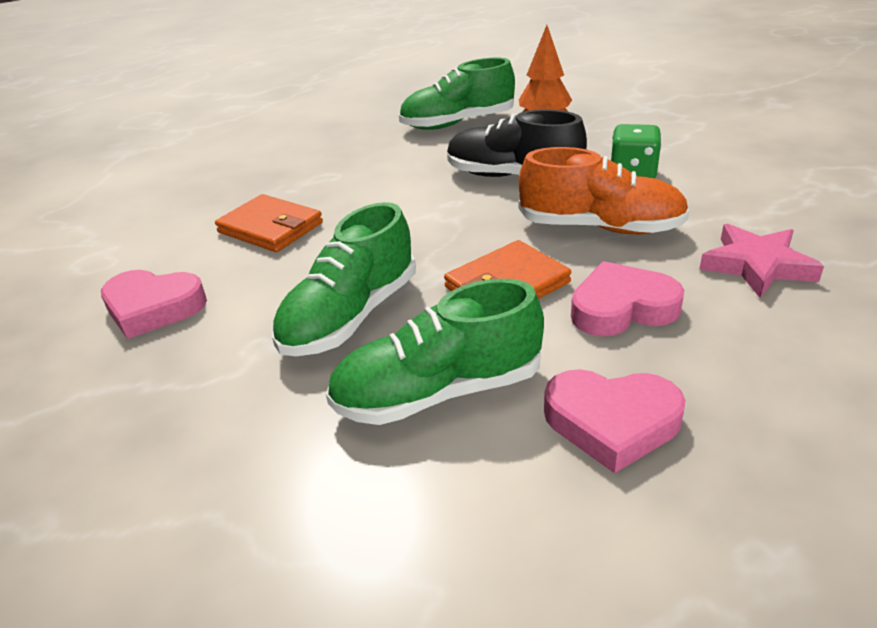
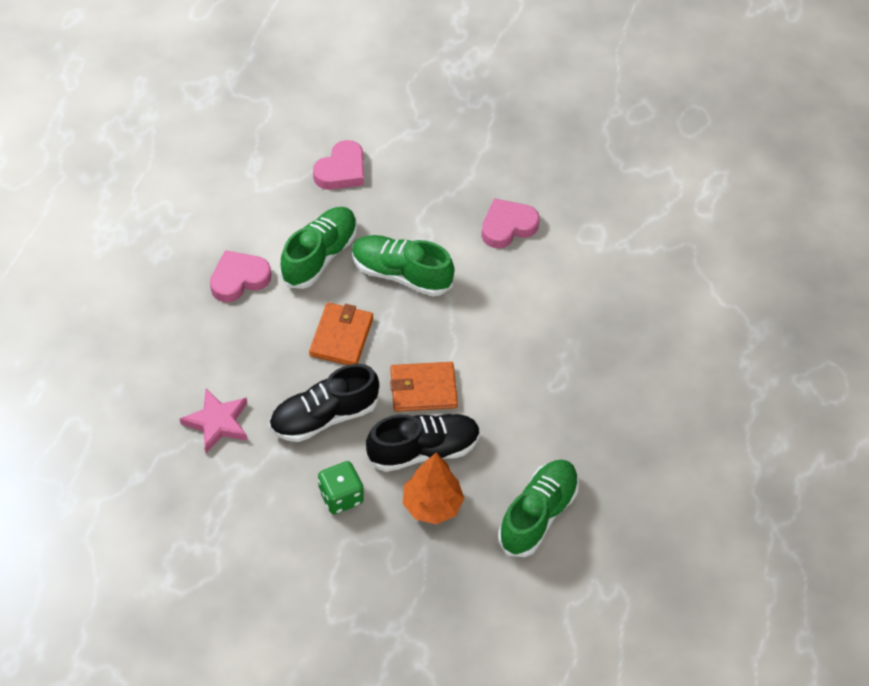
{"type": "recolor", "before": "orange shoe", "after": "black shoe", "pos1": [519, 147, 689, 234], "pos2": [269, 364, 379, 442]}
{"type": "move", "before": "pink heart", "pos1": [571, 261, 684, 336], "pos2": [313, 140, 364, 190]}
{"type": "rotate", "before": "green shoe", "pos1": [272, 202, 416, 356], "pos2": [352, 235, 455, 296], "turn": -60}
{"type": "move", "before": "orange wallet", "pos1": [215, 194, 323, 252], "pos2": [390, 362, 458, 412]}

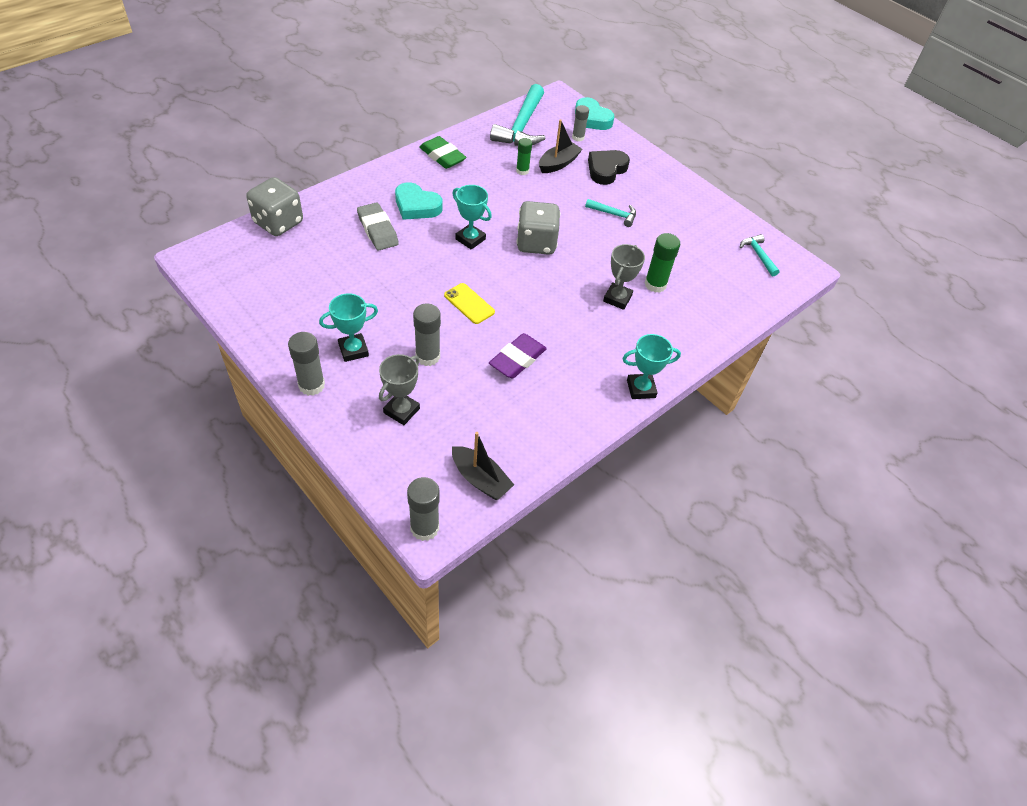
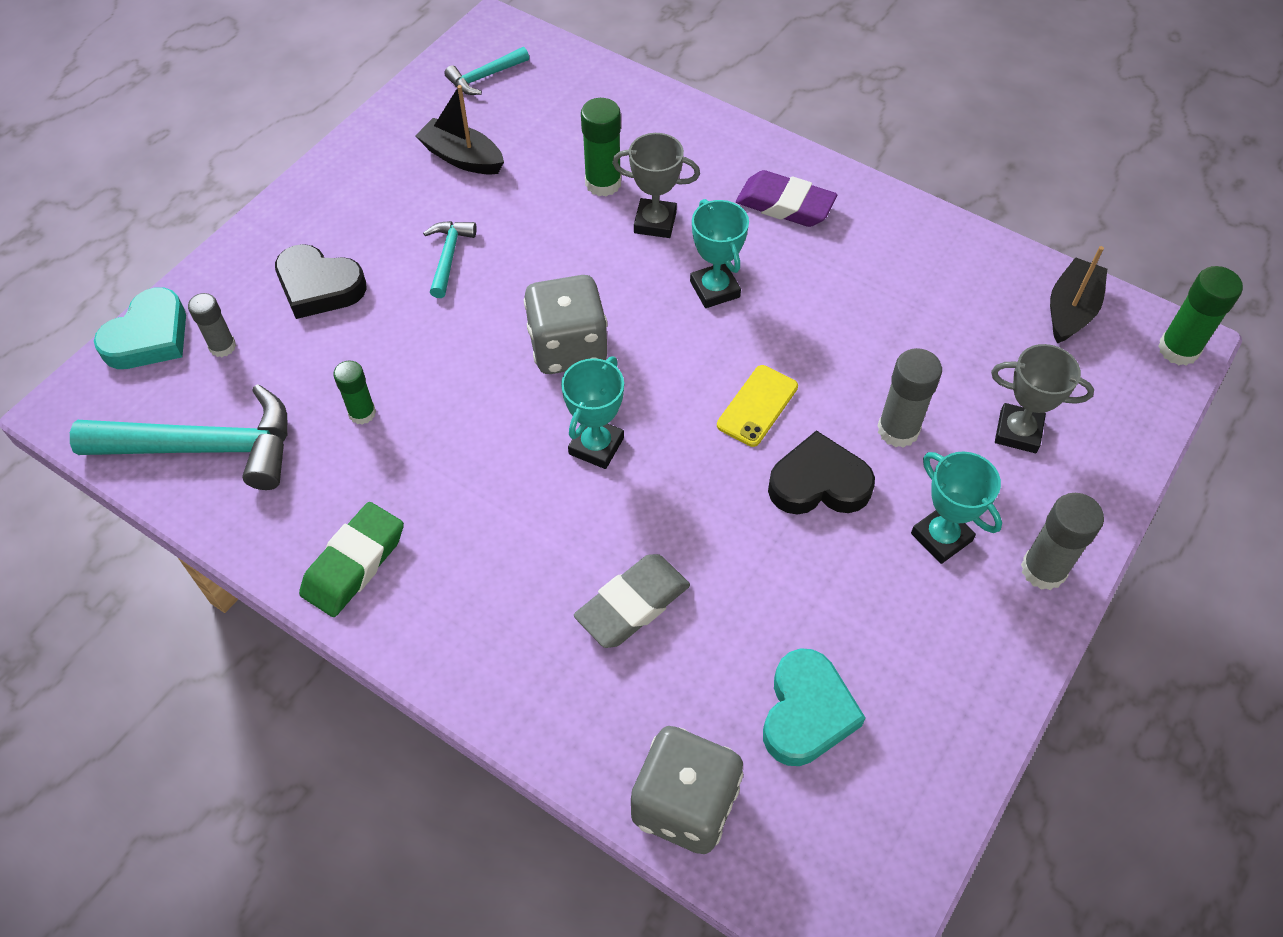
{"type": "move", "before": "black boat", "pos1": [539, 119, 583, 173], "pos2": [415, 85, 504, 175]}
{"type": "move", "before": "turquoise trophy", "pos1": [622, 334, 681, 399], "pos2": [690, 199, 749, 308]}
{"type": "move", "before": "purple eraser", "pos1": [489, 333, 547, 378], "pos2": [736, 170, 837, 227]}
{"type": "move", "before": "turquoise heart", "pos1": [395, 182, 442, 220], "pos2": [763, 648, 865, 766]}
{"type": "insert", "after": "black heart", "pos2": [768, 430, 875, 514]}
{"type": "recolor", "before": "grey glue stick", "after": "green glue stick", "pos1": [407, 477, 440, 541], "pos2": [1158, 266, 1243, 366]}

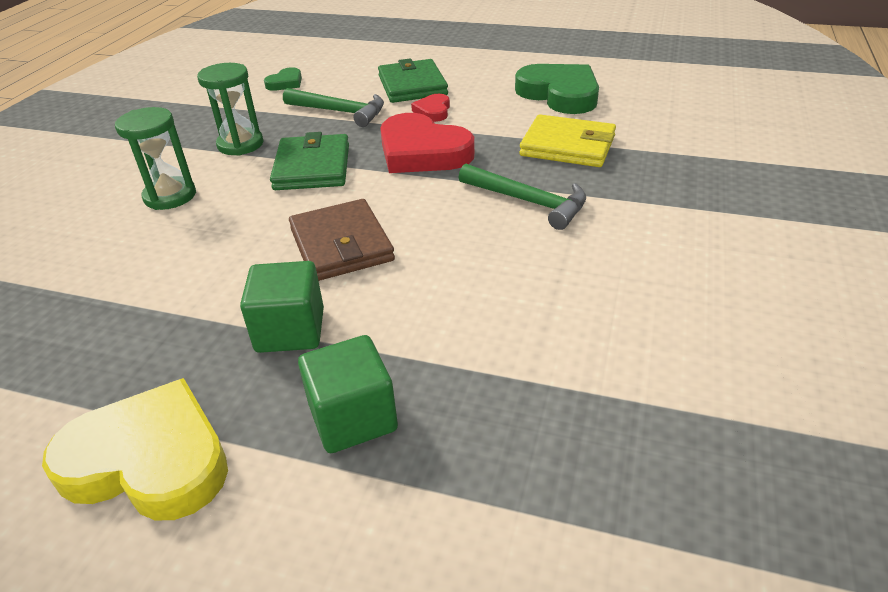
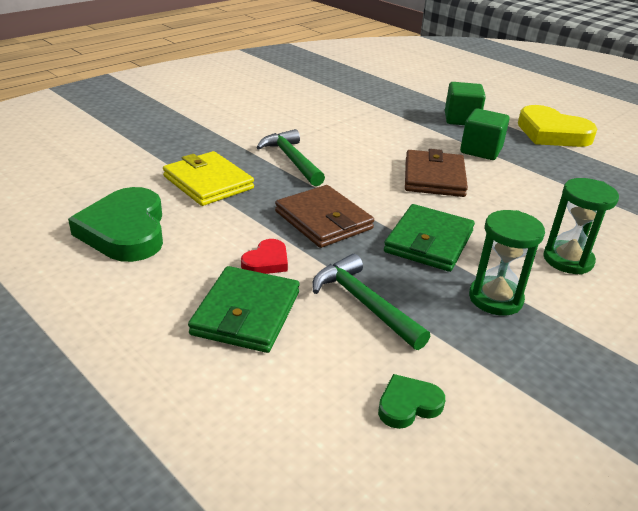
{"type": "replace", "before": "red heart", "after": "brown wallet", "pos1": [380, 113, 475, 173], "pos2": [275, 185, 374, 248]}

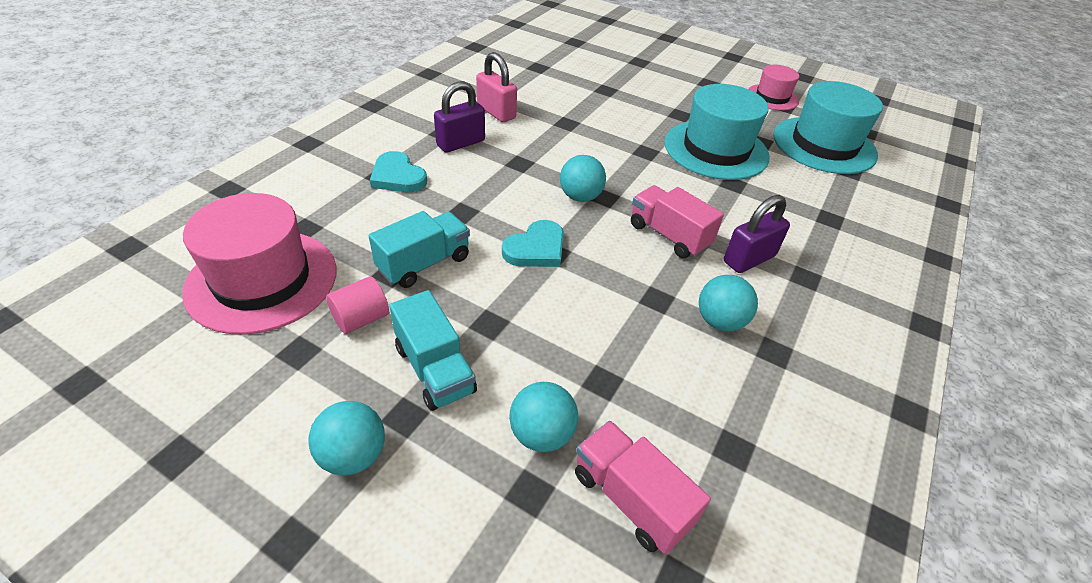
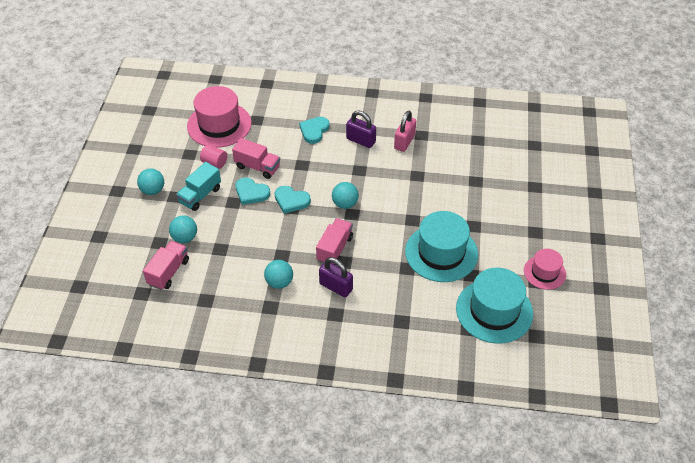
{"type": "recolor", "before": "turquoise truck", "after": "pink truck", "pos1": [369, 211, 470, 288], "pos2": [232, 138, 280, 179]}
{"type": "insert", "after": "turquoise heart", "pos2": [235, 177, 270, 205]}

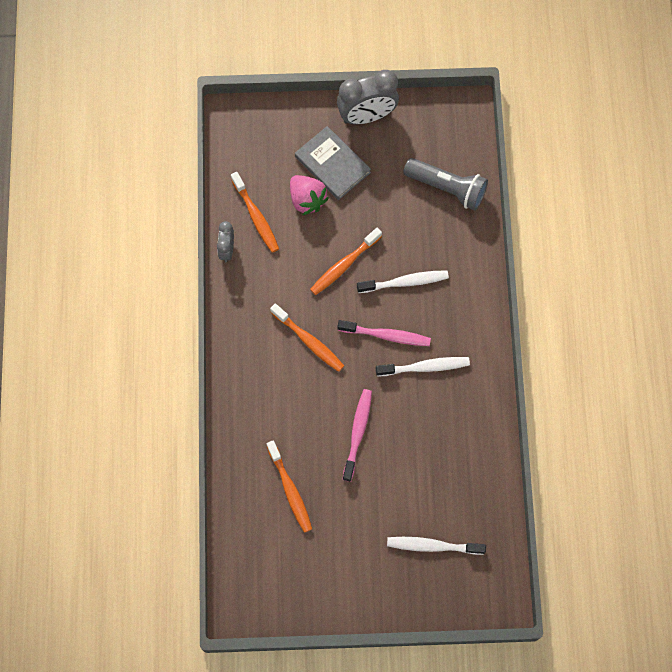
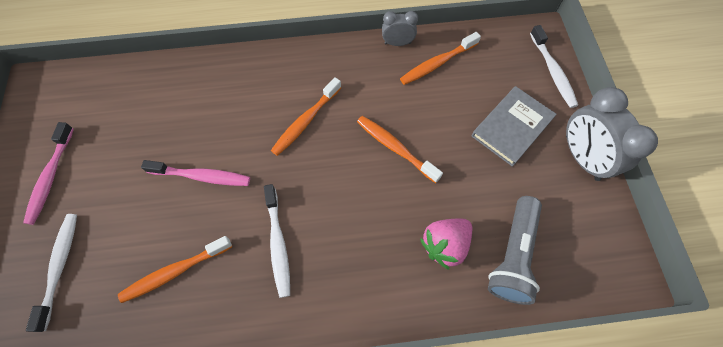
{"type": "move", "before": "pink toothbrush", "pos1": [338, 320, 431, 346], "pos2": [23, 122, 74, 225]}
{"type": "move", "before": "orange toothbrush", "pos1": [267, 440, 312, 533], "pos2": [118, 236, 232, 303]}
{"type": "move", "before": "pink strawberry", "pos1": [290, 175, 329, 215], "pos2": [420, 218, 472, 270]}
{"type": "move", "before": "white toothbrush", "pos1": [357, 270, 449, 293], "pos2": [530, 25, 578, 108]}

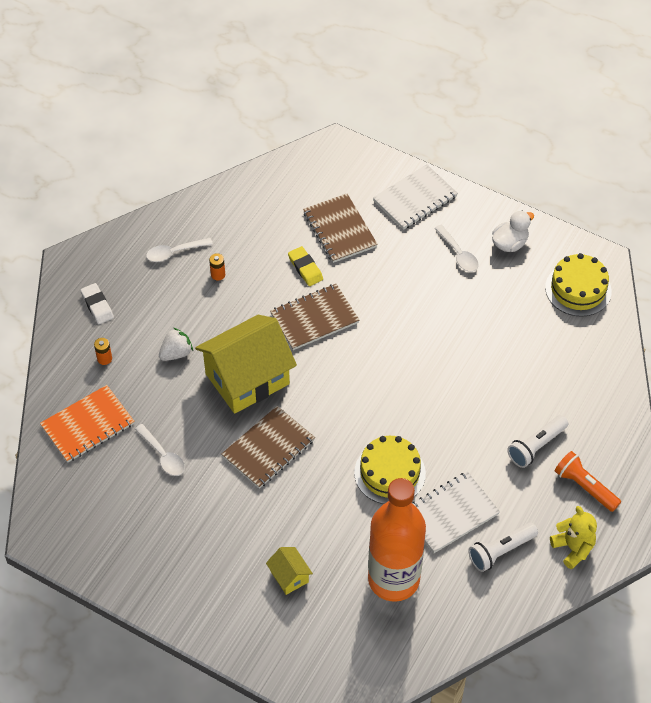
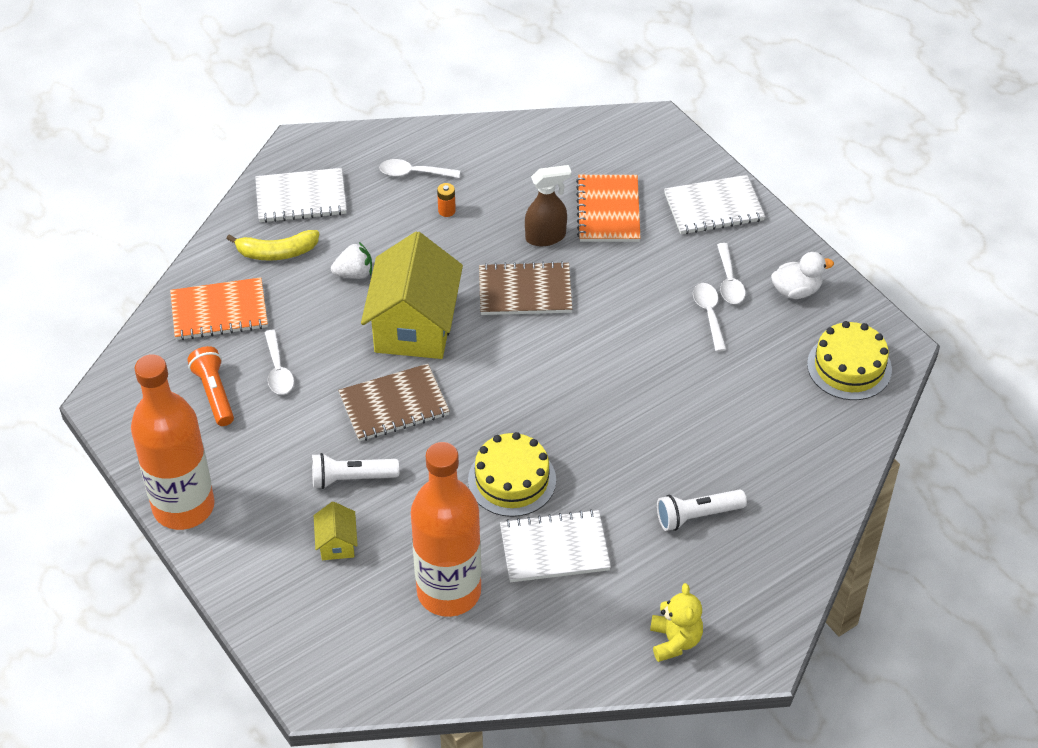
{"type": "insert", "after": "orange bottle", "pos2": [131, 354, 215, 530]}
{"type": "move", "before": "orange flashlight", "pos1": [554, 451, 621, 512], "pos2": [188, 346, 234, 426]}
{"type": "replace", "before": "orange battery", "after": "yellow banana", "pos1": [94, 338, 112, 365], "pos2": [227, 230, 319, 261]}
{"type": "replace", "before": "white eraser", "after": "white notebook", "pos1": [80, 283, 114, 324], "pos2": [255, 168, 347, 223]}
{"type": "move", "before": "white flashlight", "pos1": [468, 523, 538, 572], "pos2": [312, 453, 399, 489]}
{"type": "rotate", "before": "yellow house", "pos1": [195, 315, 297, 414], "pos2": [361, 231, 463, 359], "turn": -75}
{"type": "replace", "before": "yellow eraser", "after": "brown spray bottle", "pos1": [288, 246, 323, 286], "pos2": [525, 165, 572, 246]}
{"type": "recolor", "before": "brown notebook", "after": "orange notebook", "pos1": [303, 193, 378, 263], "pos2": [576, 175, 641, 242]}
{"type": "insert", "after": "white spoon", "pos2": [693, 283, 727, 352]}

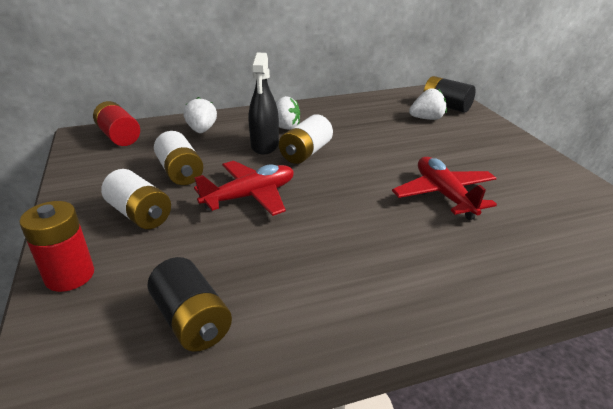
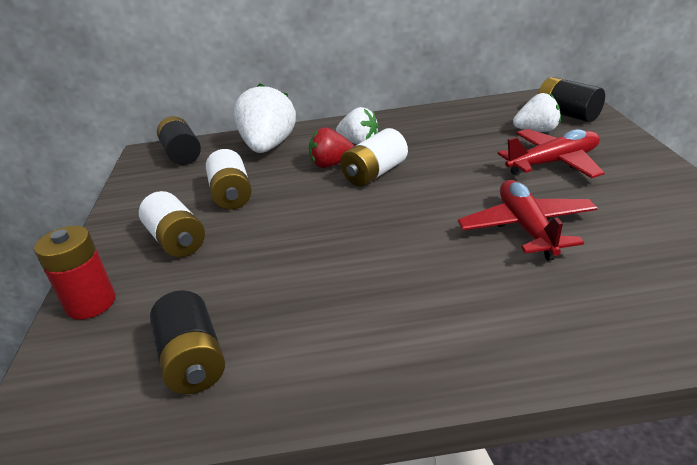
{"type": "recolor", "before": "red battery", "after": "black battery", "pos1": [93, 101, 140, 146], "pos2": [157, 116, 201, 165]}
{"type": "resize", "before": "white strawberry", "pos1": [183, 97, 217, 133], "pos2": [233, 84, 296, 153], "scale": 1.68}
{"type": "replace", "before": "black spray bottle", "after": "red strawberry", "pos1": [249, 53, 279, 155], "pos2": [309, 127, 354, 168]}
{"type": "move", "before": "red plane", "pos1": [194, 161, 294, 216], "pos2": [498, 129, 605, 178]}

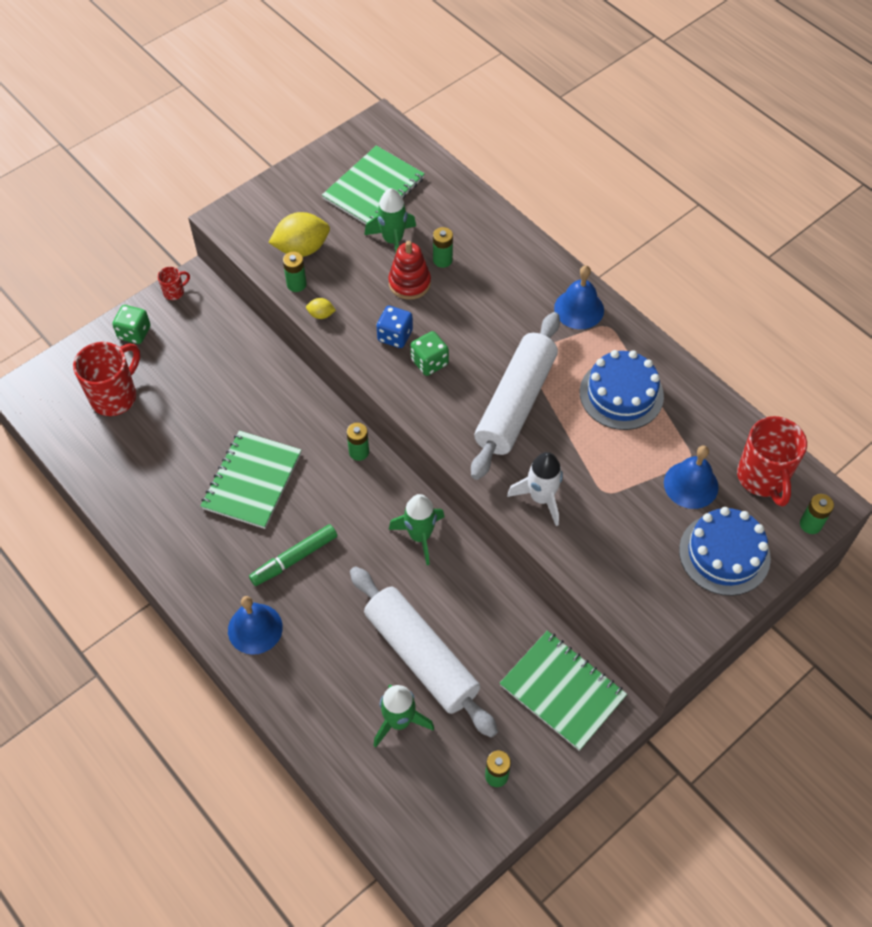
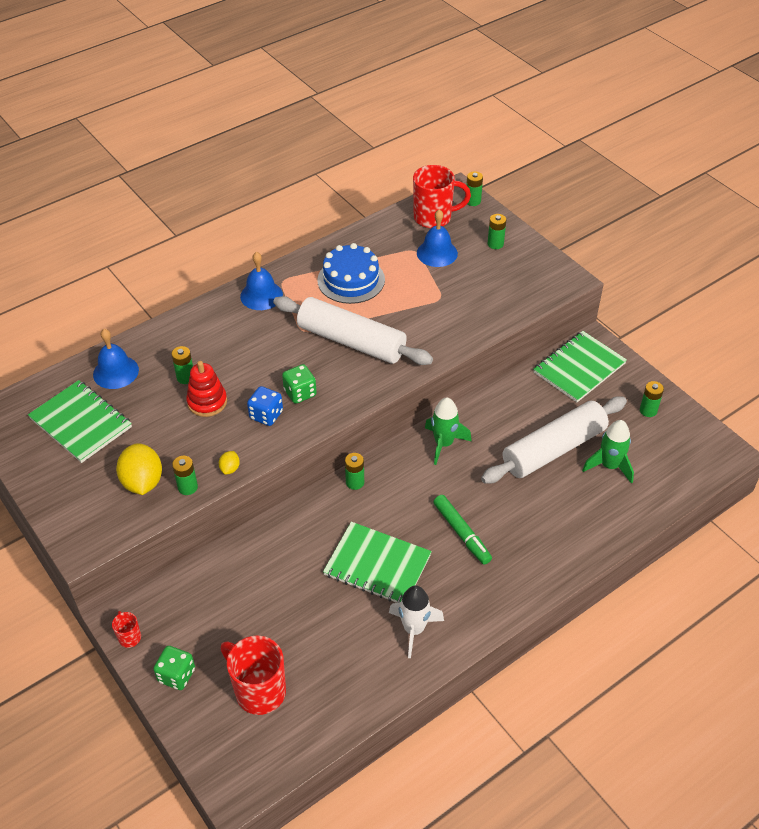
{"type": "move", "before": "blue bell", "pos1": [228, 596, 283, 655], "pos2": [93, 329, 139, 389]}
{"type": "move", "before": "white rocket", "pos1": [507, 452, 563, 526], "pos2": [389, 585, 444, 658]}
{"type": "replace", "before": "blue cake", "after": "green battery", "pos1": [679, 507, 771, 596], "pos2": [488, 214, 506, 249]}
{"type": "delete", "before": "green rocket", "pos1": [364, 188, 416, 252]}

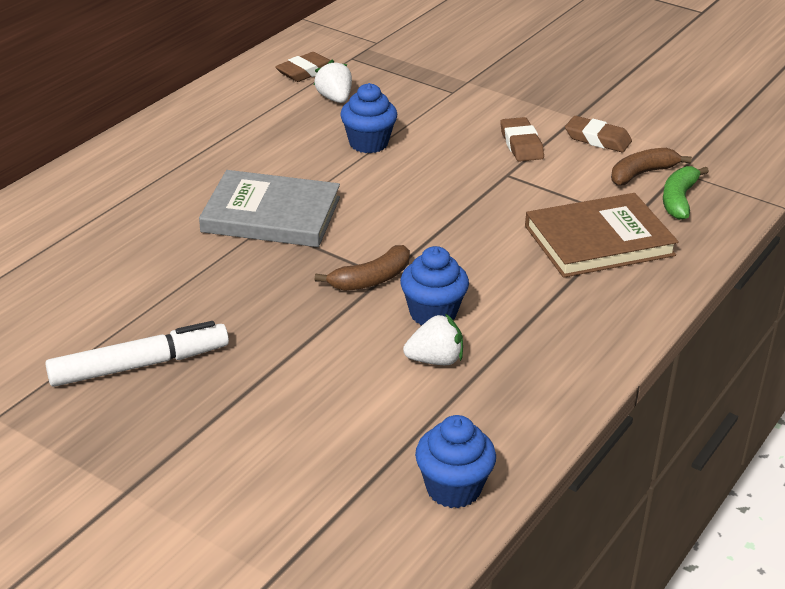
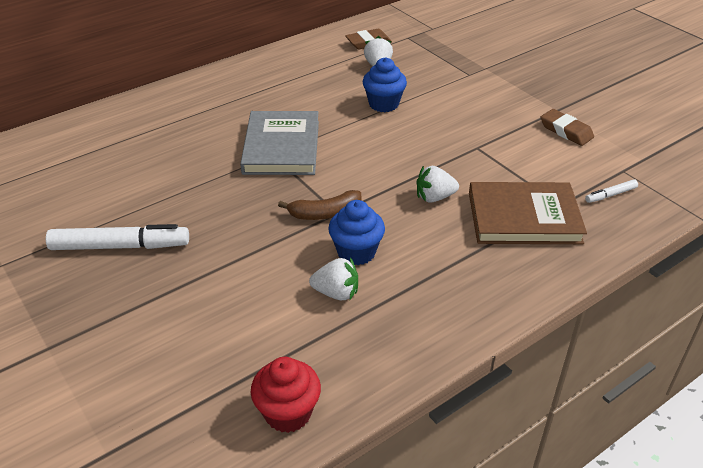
{"type": "rotate", "before": "grey book", "pos1": [199, 170, 340, 247], "pos2": [240, 111, 319, 175], "turn": 60}
{"type": "recolor", "before": "blue cupcake", "after": "red cupcake", "pos1": [415, 415, 496, 508], "pos2": [251, 357, 321, 433]}
{"type": "insert", "after": "white strawberry", "pos2": [416, 166, 459, 203]}
{"type": "replace", "before": "green banana", "after": "white marker", "pos1": [663, 166, 709, 220], "pos2": [585, 179, 638, 203]}
{"type": "delete", "before": "brown eraser", "pos1": [500, 117, 544, 162]}
{"type": "delete", "before": "brown banana", "pos1": [611, 148, 692, 185]}

